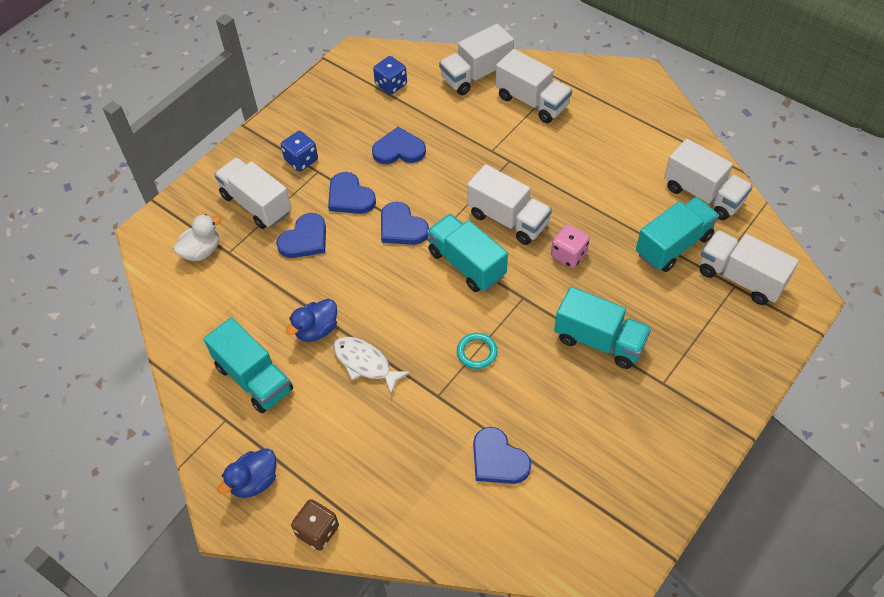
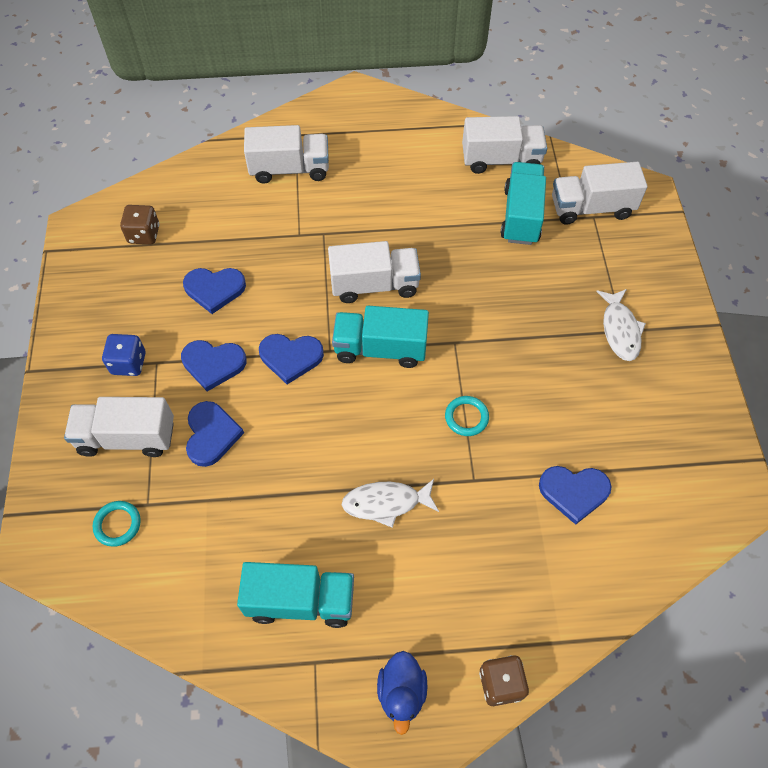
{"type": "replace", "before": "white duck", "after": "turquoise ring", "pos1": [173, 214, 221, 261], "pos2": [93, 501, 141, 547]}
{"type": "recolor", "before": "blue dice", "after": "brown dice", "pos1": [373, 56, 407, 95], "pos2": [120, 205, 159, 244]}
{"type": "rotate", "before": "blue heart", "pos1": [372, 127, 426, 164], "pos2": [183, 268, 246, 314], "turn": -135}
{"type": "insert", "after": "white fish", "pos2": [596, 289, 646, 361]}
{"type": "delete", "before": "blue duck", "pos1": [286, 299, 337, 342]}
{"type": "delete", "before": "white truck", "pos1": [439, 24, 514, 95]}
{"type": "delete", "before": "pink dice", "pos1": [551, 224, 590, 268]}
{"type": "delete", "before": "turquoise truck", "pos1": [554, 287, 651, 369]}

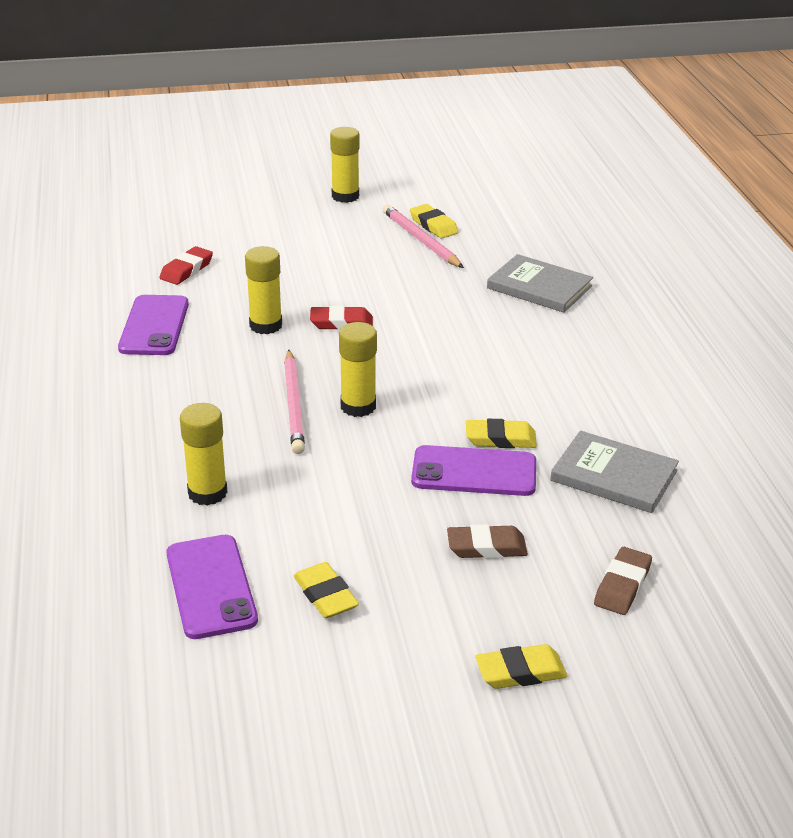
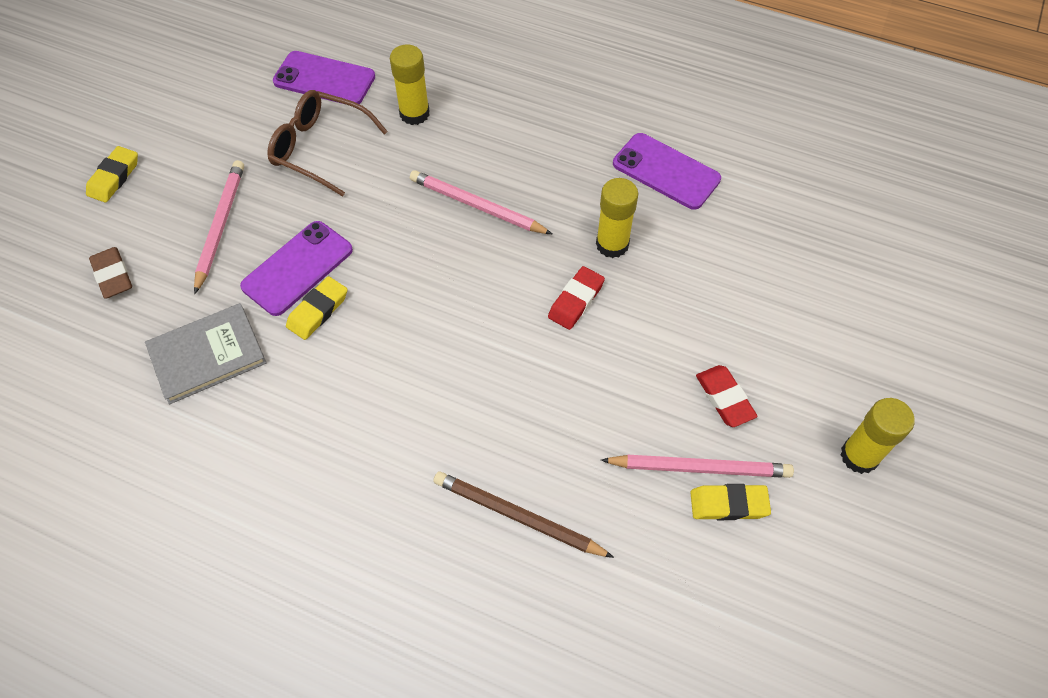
{"type": "replace", "before": "brown eraser", "after": "pink pencil", "pos1": [447, 524, 528, 559], "pos2": [194, 160, 244, 294]}
{"type": "insert", "after": "brown glasses", "pos2": [267, 90, 388, 196]}
{"type": "replace", "before": "grey book", "after": "brown pencil", "pos1": [487, 254, 593, 313], "pos2": [434, 471, 614, 558]}
{"type": "move", "before": "red eraser", "pos1": [159, 246, 213, 285], "pos2": [696, 365, 758, 427]}
{"type": "delete", "before": "yellow eraser", "pos1": [294, 562, 359, 618]}
{"type": "delete", "before": "yellow glue stick", "pos1": [339, 322, 377, 417]}

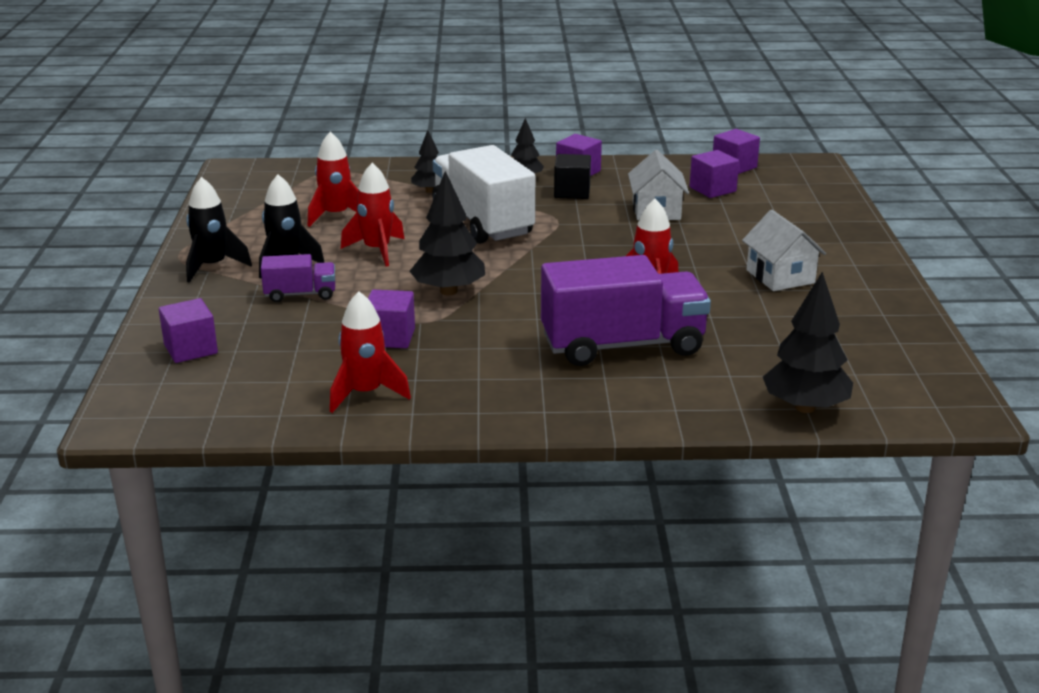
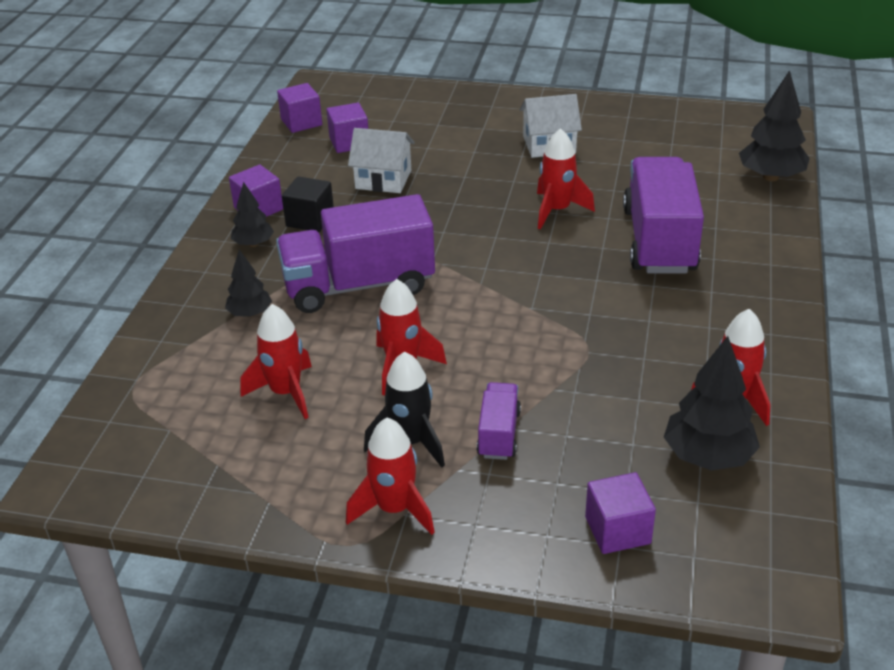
{"type": "recolor", "before": "white truck", "after": "purple truck", "pos1": [432, 145, 535, 244], "pos2": [276, 194, 435, 313]}
{"type": "recolor", "before": "black rocket", "after": "red rocket", "pos1": [186, 177, 252, 283], "pos2": [346, 417, 434, 535]}
{"type": "move", "before": "black tree", "pos1": [409, 171, 485, 295], "pos2": [664, 336, 760, 471]}
{"type": "delete", "before": "purple cube", "pos1": [368, 289, 415, 348]}

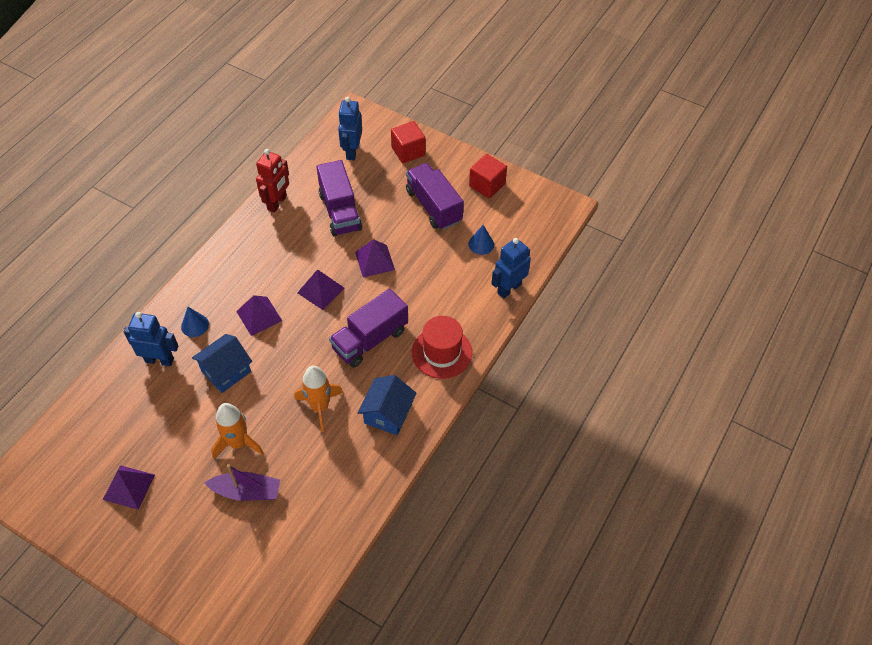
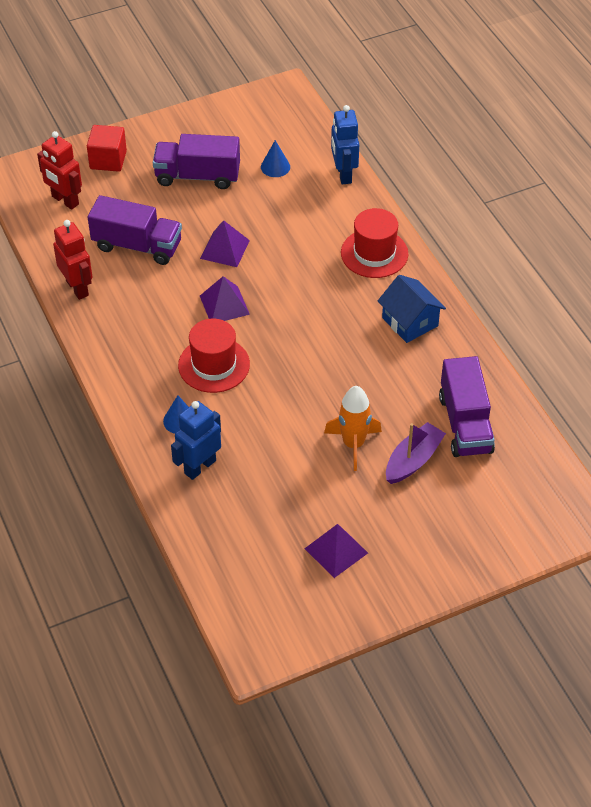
{"type": "recolor", "before": "blue robot", "after": "red robot", "pos1": [338, 97, 362, 160], "pos2": [37, 131, 82, 210]}
{"type": "replace", "before": "purple pyramid", "after": "red hat", "pos1": [236, 295, 282, 336], "pos2": [178, 319, 250, 393]}
{"type": "move", "before": "purple truck", "pos1": [329, 289, 408, 368], "pos2": [439, 356, 495, 457]}
{"type": "delete", "before": "blue house", "pos1": [192, 334, 252, 393]}
{"type": "delete", "before": "orange rocket", "pos1": [295, 366, 343, 432]}
{"type": "delete", "before": "red cube", "pos1": [469, 154, 507, 198]}

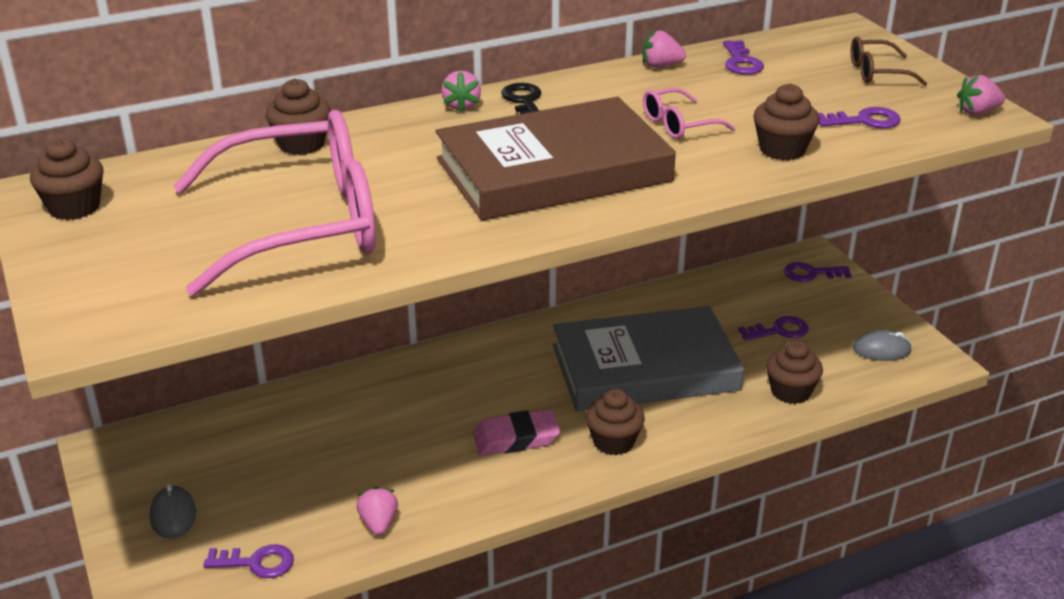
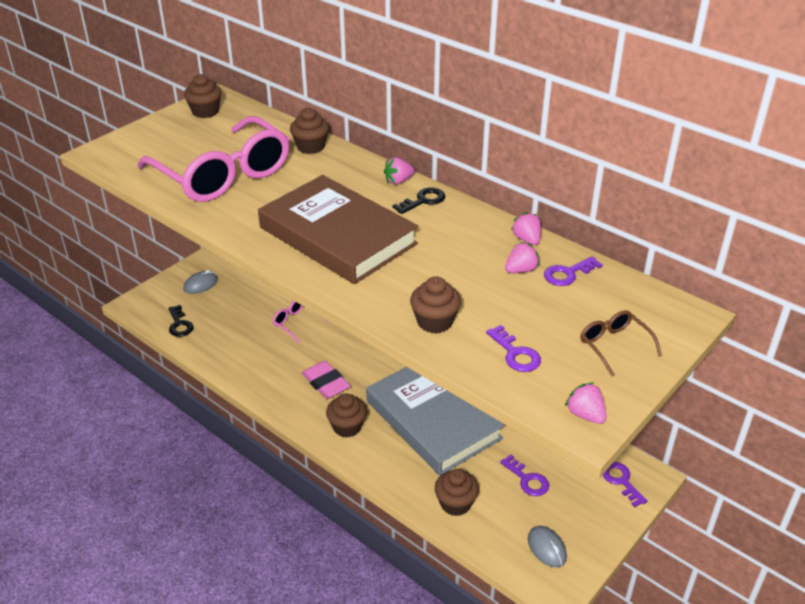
{"type": "recolor", "before": "purple key", "after": "black key", "pos1": [204, 544, 294, 578], "pos2": [168, 305, 193, 337]}
{"type": "move", "before": "pink glasses", "pos1": [643, 88, 735, 139], "pos2": [272, 301, 329, 344]}
{"type": "move", "before": "pink strawberry", "pos1": [357, 486, 398, 535], "pos2": [505, 242, 540, 273]}

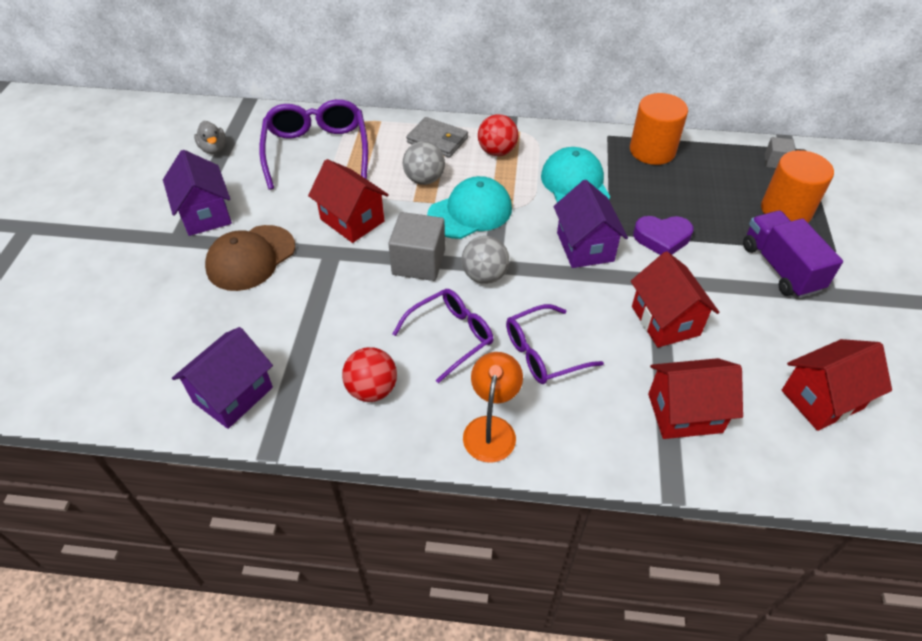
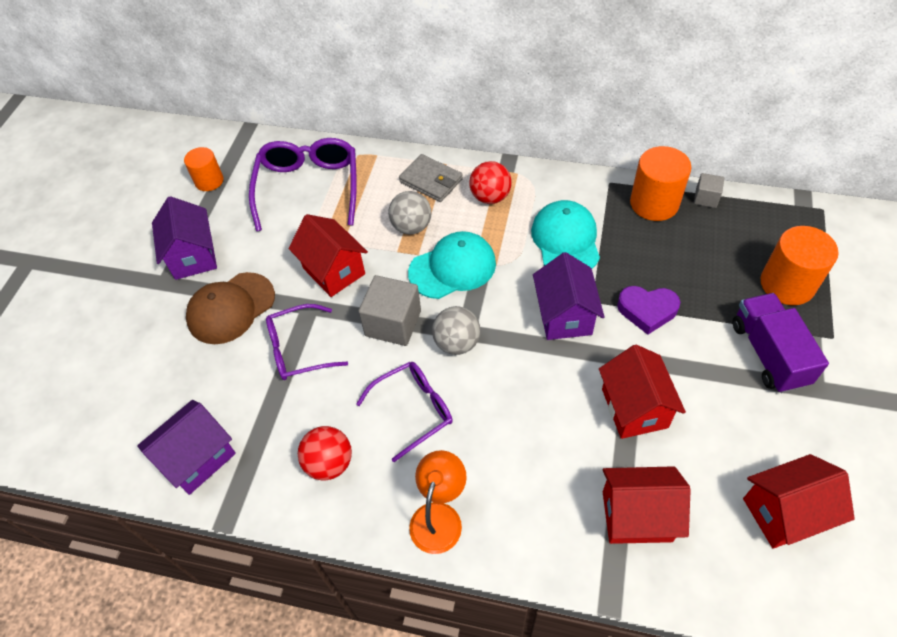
{"type": "replace", "before": "grey duck", "after": "orange cylinder", "pos1": [194, 121, 226, 154], "pos2": [184, 147, 224, 191]}
{"type": "move", "before": "purple glasses", "pos1": [506, 304, 604, 384], "pos2": [266, 304, 348, 380]}
{"type": "move", "before": "grey cube", "pos1": [764, 137, 795, 168], "pos2": [694, 173, 724, 208]}

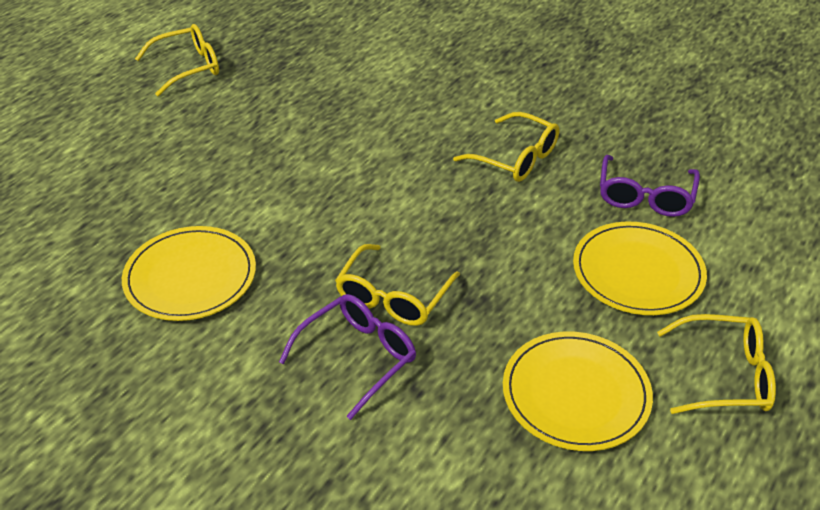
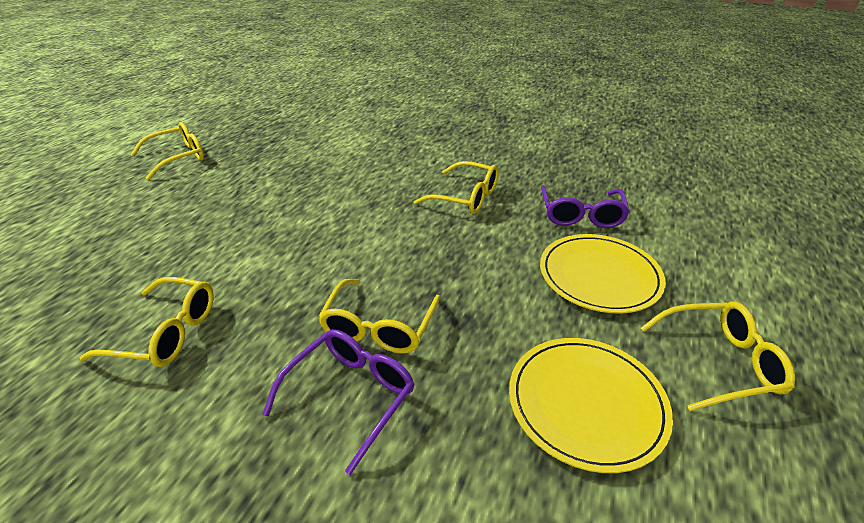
{"type": "replace", "before": "yellow plate", "after": "yellow glasses", "pos1": [122, 226, 256, 321], "pos2": [80, 277, 214, 367]}

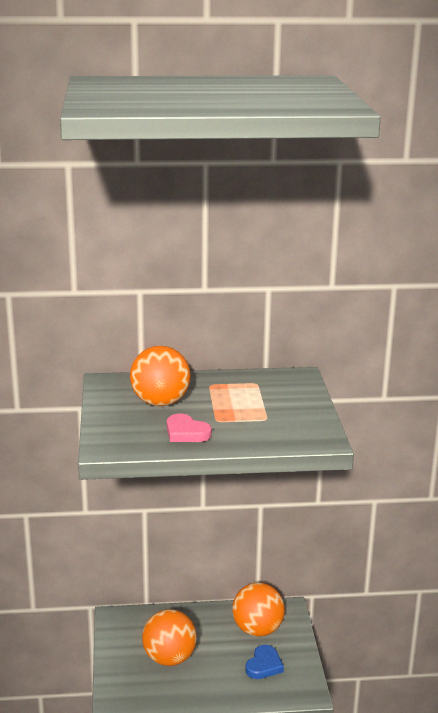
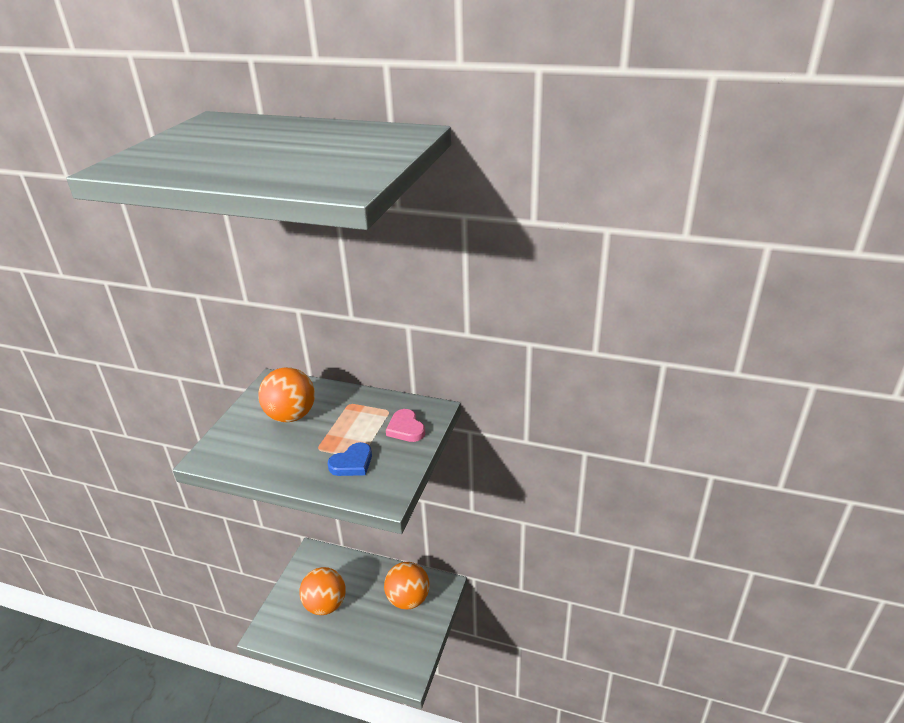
{"type": "move", "before": "blue heart", "pos1": [245, 645, 284, 679], "pos2": [328, 442, 372, 476]}
{"type": "move", "before": "pink heart", "pos1": [167, 413, 212, 442], "pos2": [386, 409, 425, 442]}

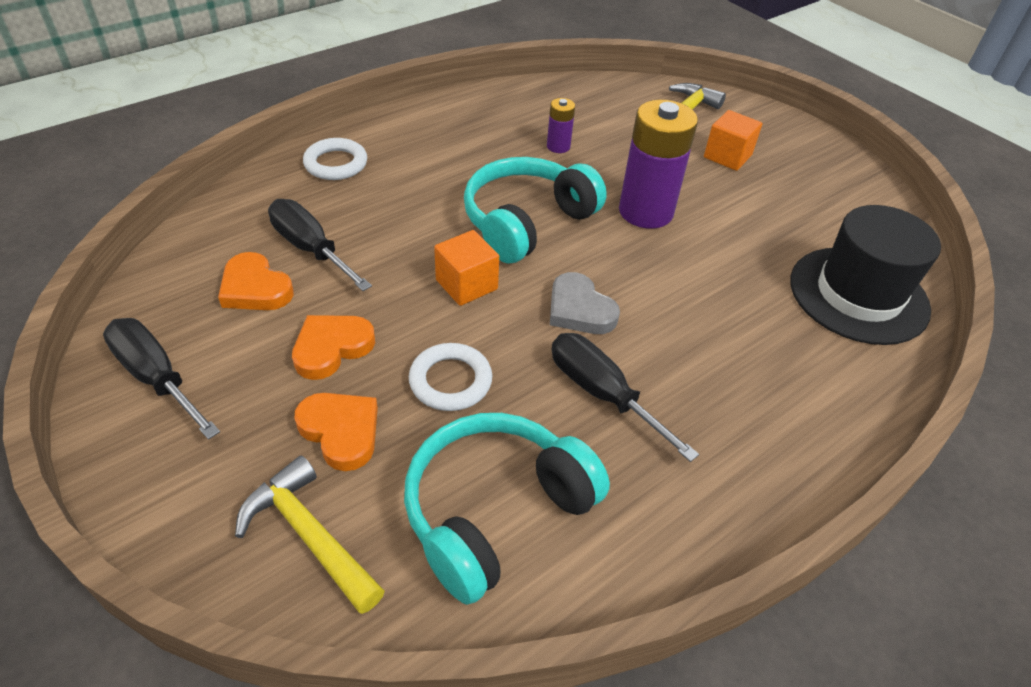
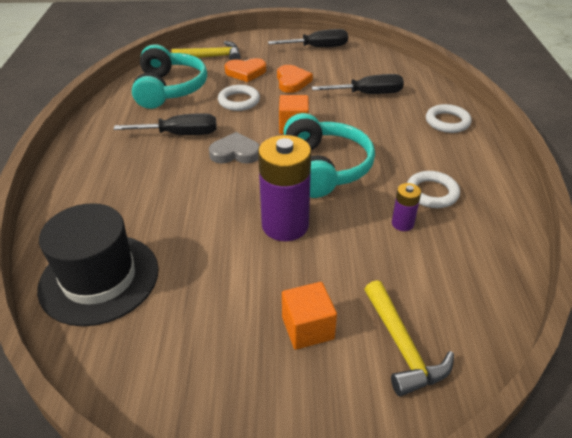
{"type": "insert", "after": "white ring", "pos2": [407, 171, 460, 208]}
{"type": "delete", "before": "orange heart", "pos1": [218, 252, 294, 310]}

